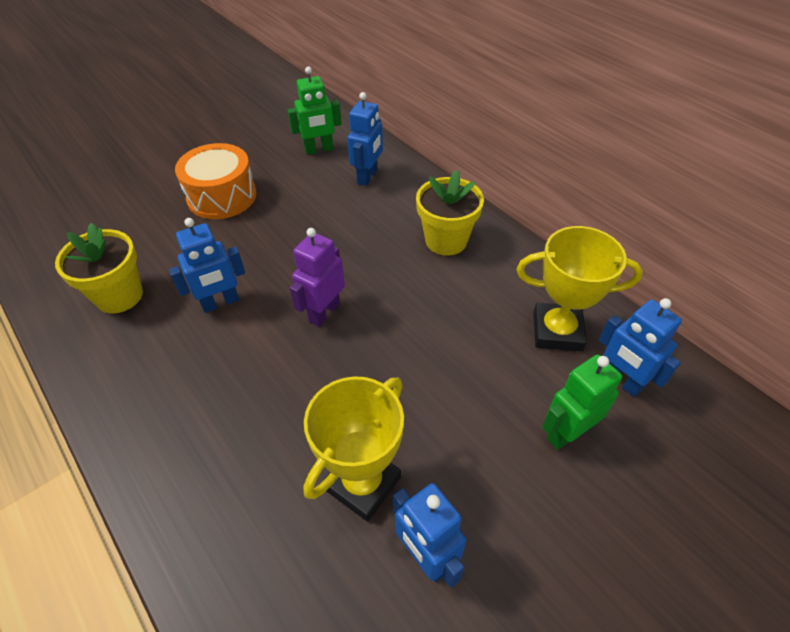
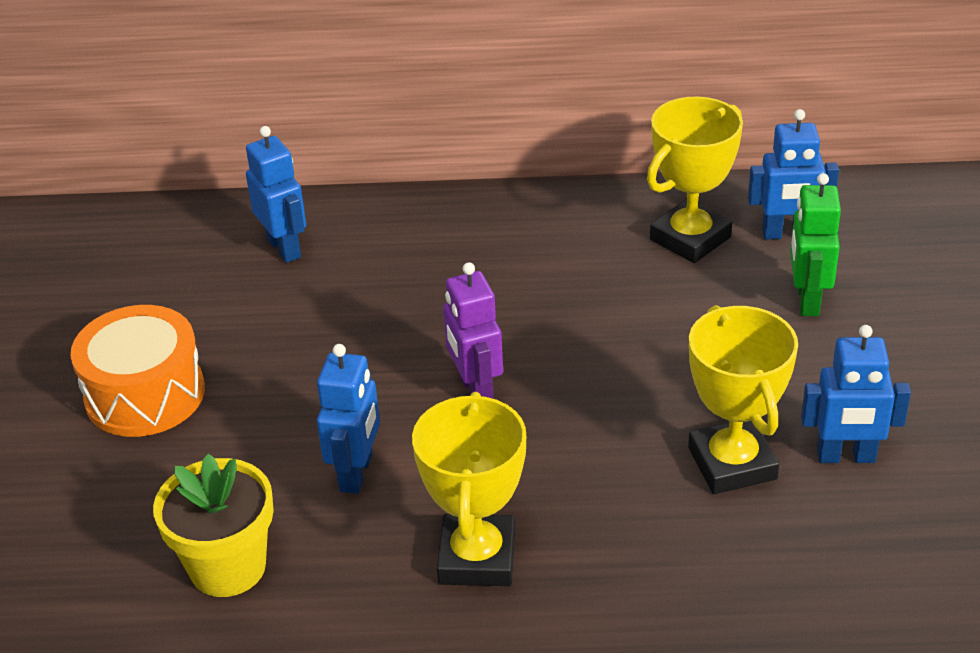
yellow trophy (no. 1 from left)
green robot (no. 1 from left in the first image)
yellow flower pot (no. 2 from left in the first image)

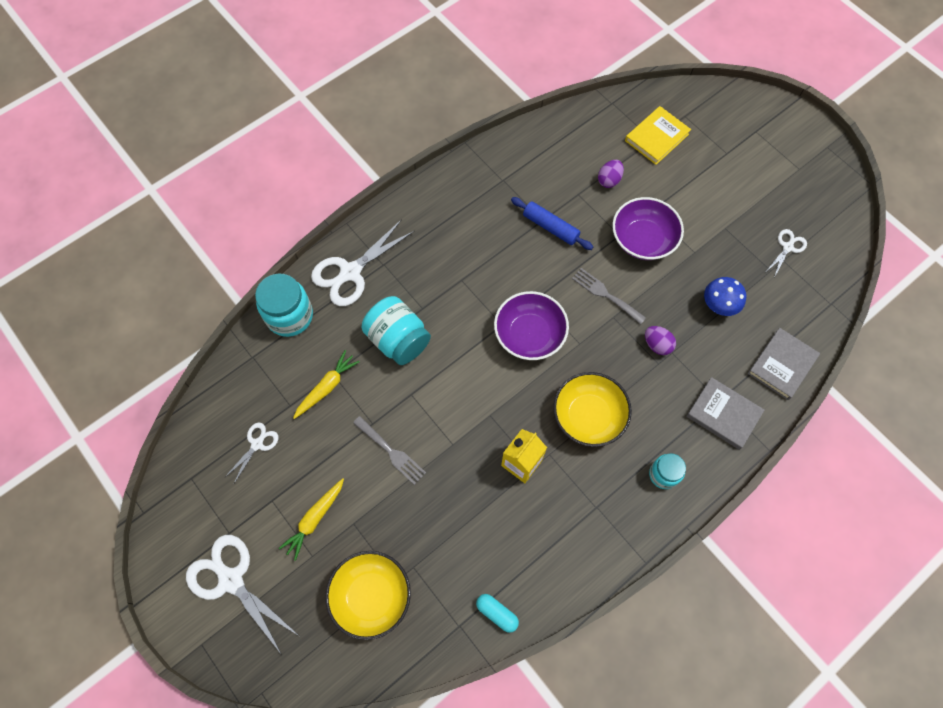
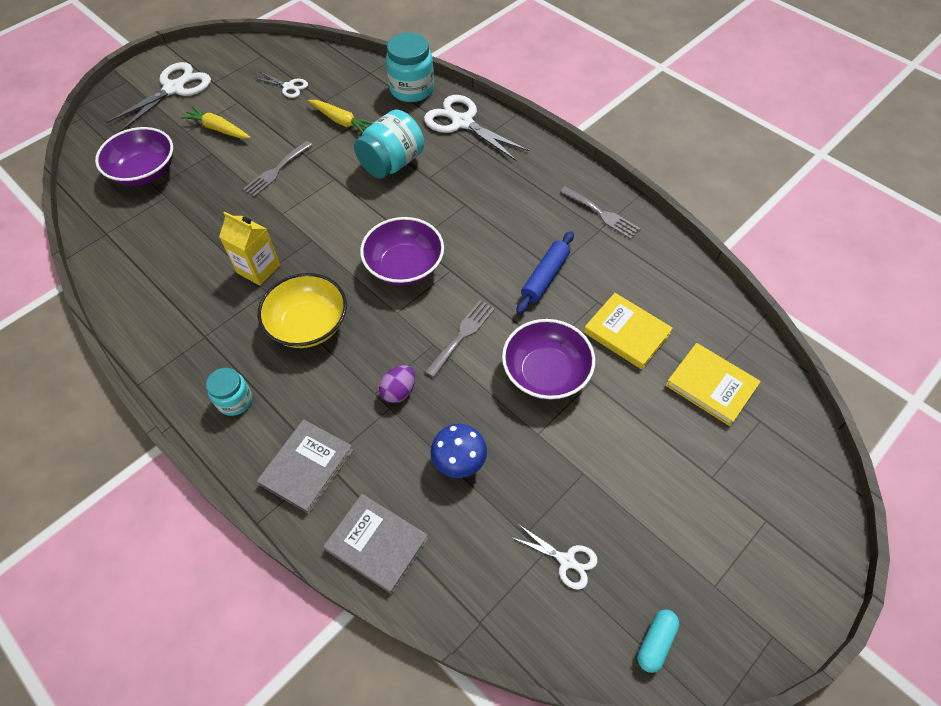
purple bowl (no. 1 from left)
grey fork (no. 3 from left)
yellow book (no. 1 from left)
turquoise capsule

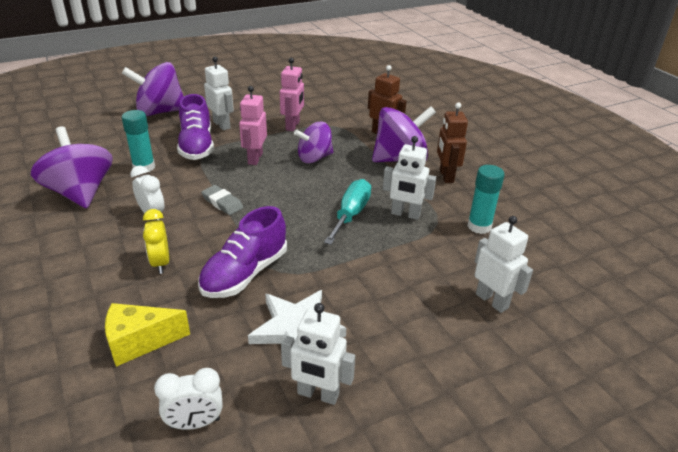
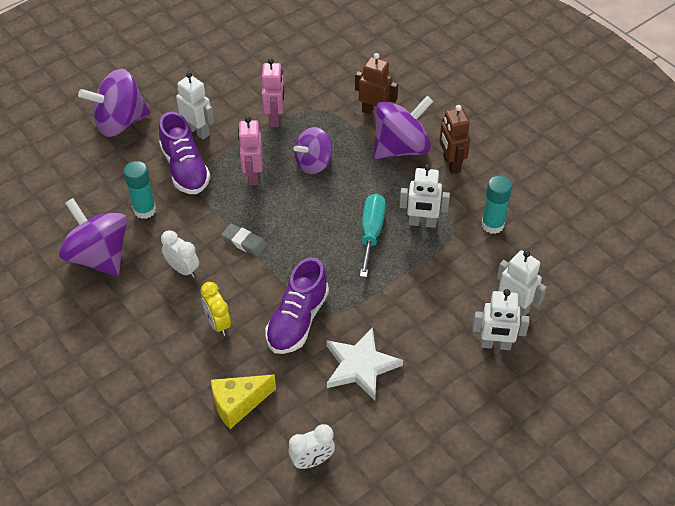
white robot (no. 3 from left)

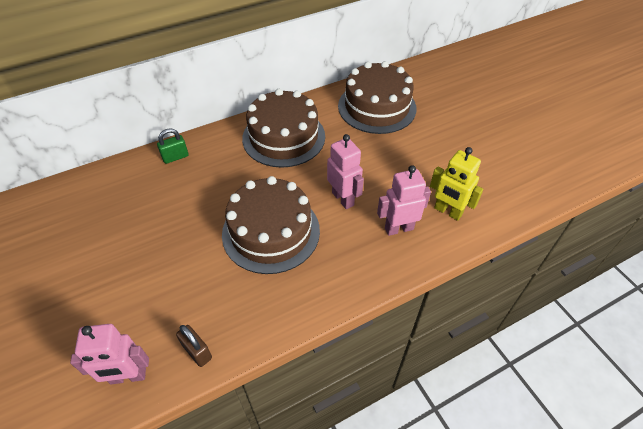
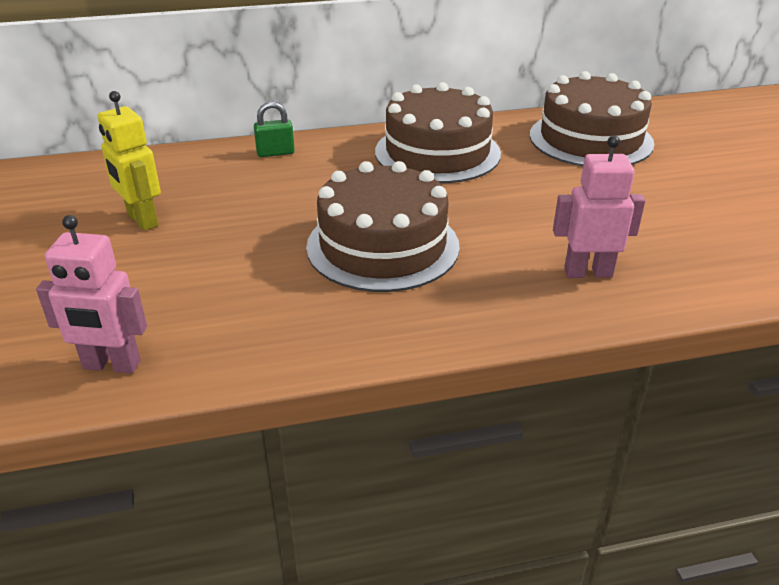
yellow robot
brown padlock
pink robot (no. 2 from left in the first image)

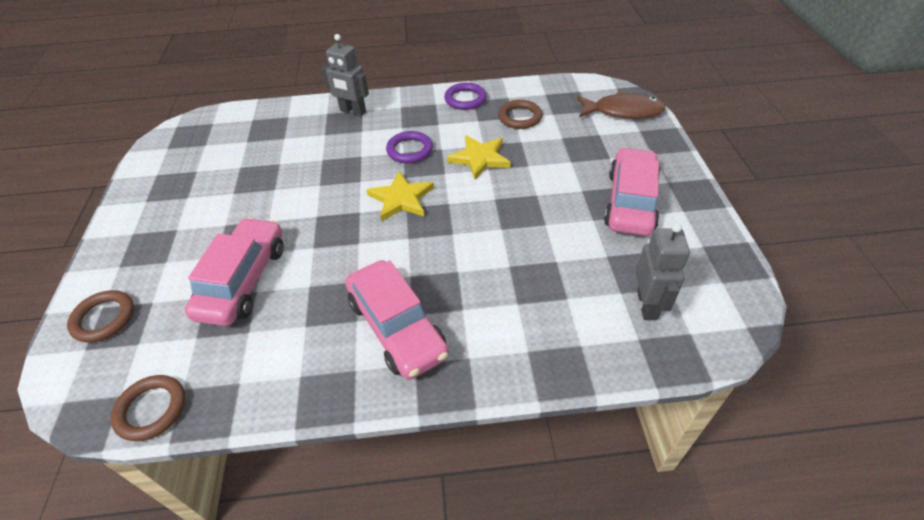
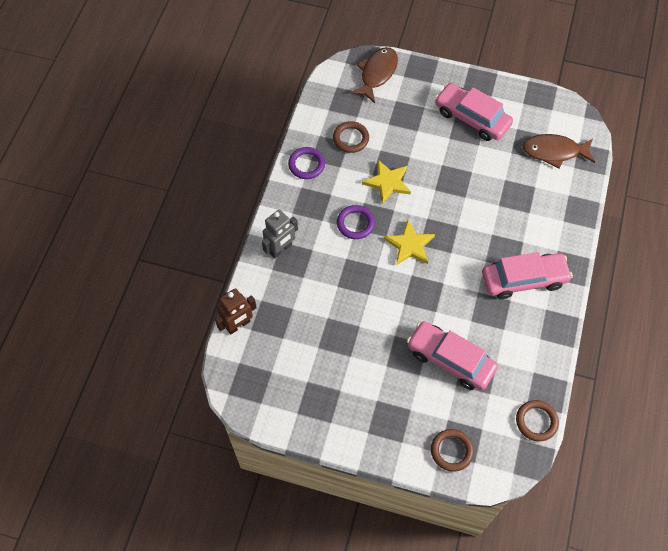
brown robot
brown fish (no. 2 from left)

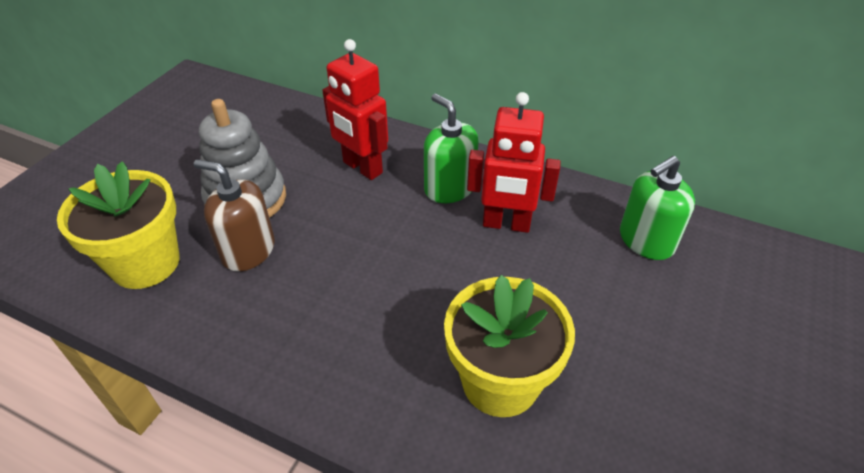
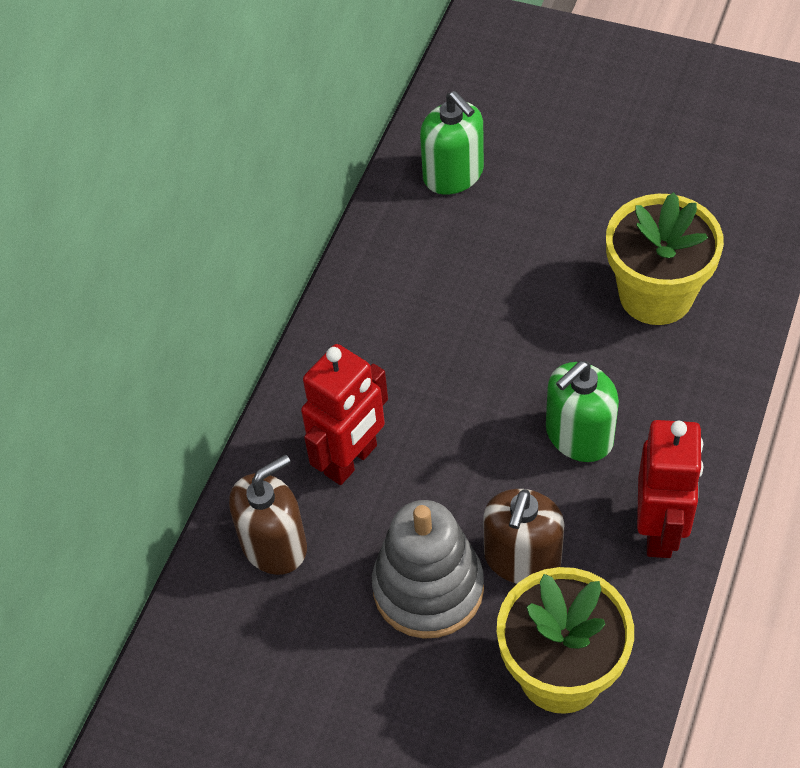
brown soap dispenser (no. 1 from left)
green soap dispenser (no. 2 from left)
red robot (no. 2 from left)

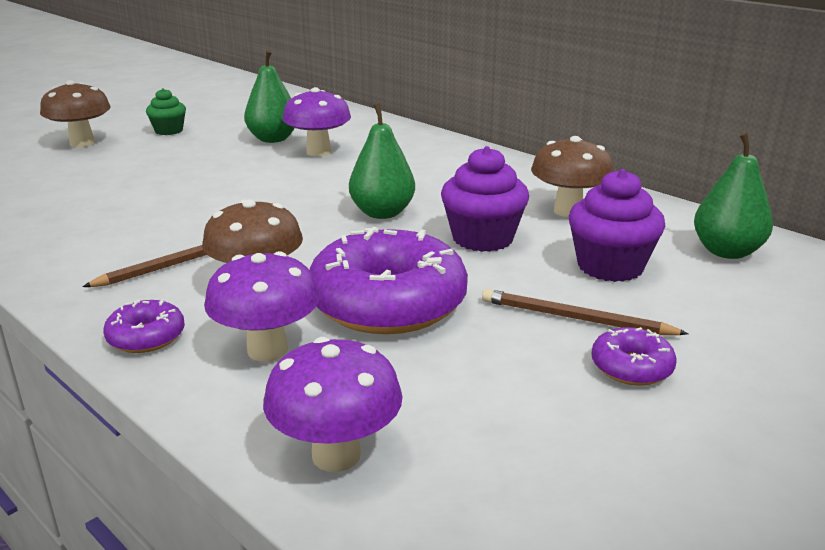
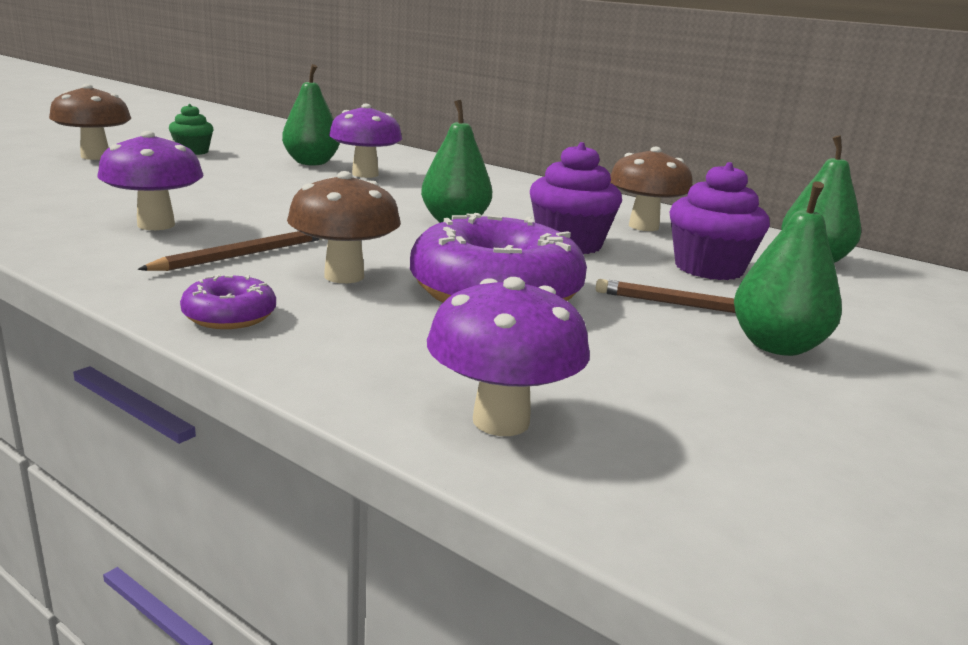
purple mushroom (no. 1 from left)
green pear (no. 3 from left)

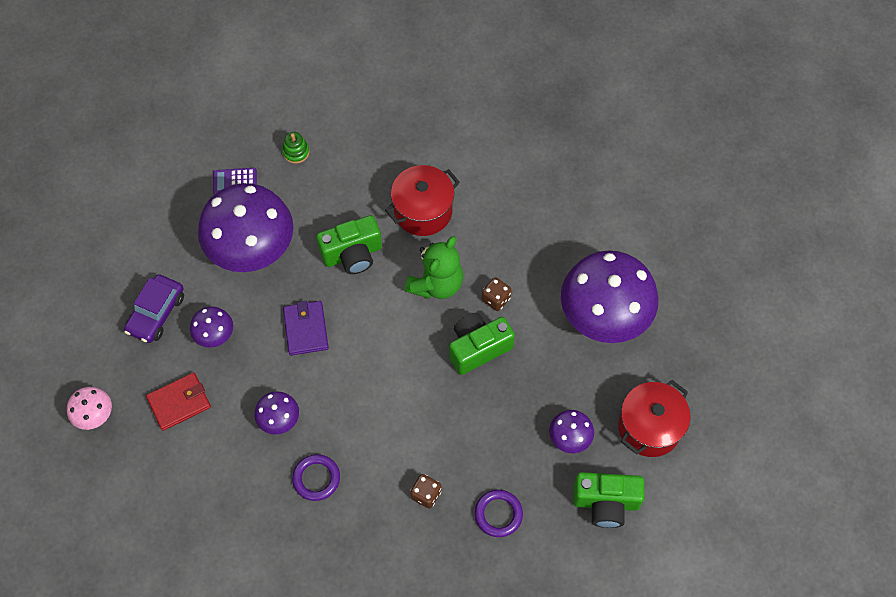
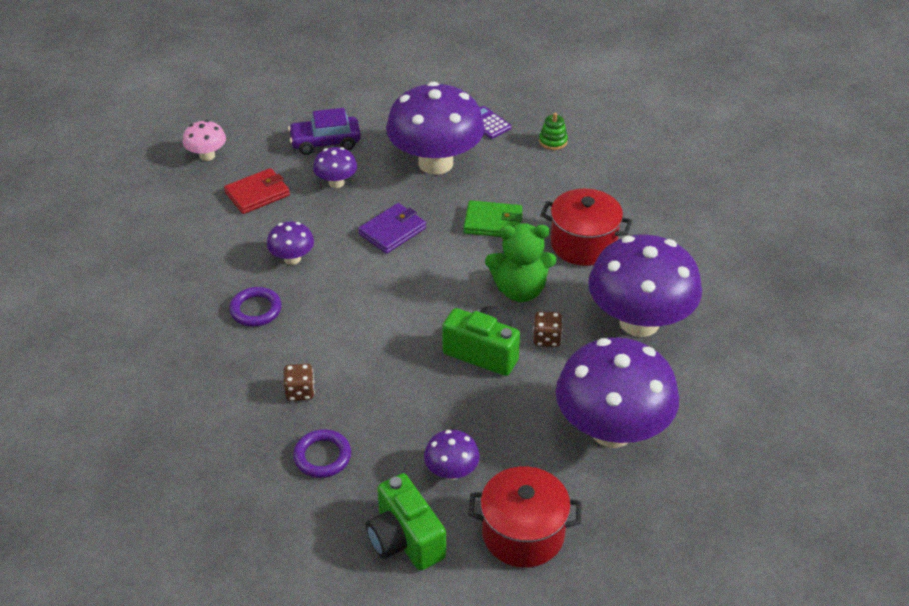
red wallet
green wallet
purple mushroom (no. 6 from left)

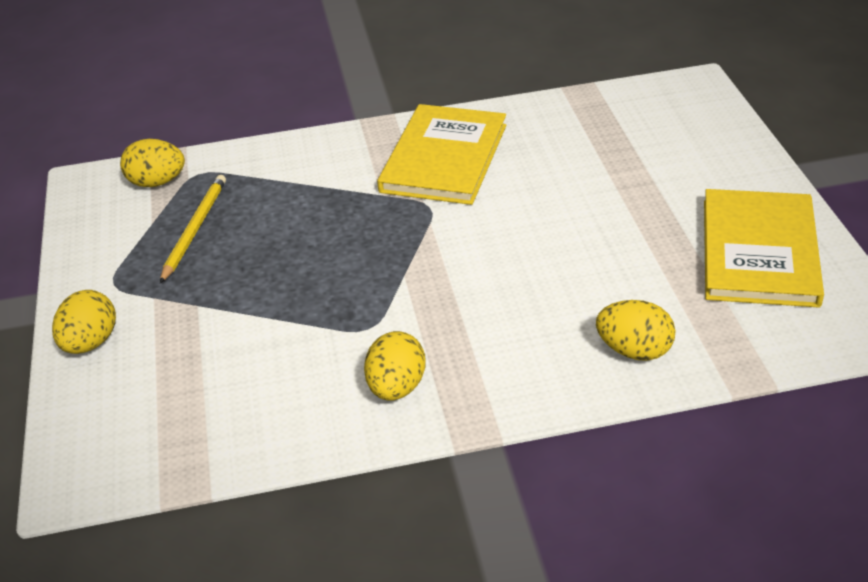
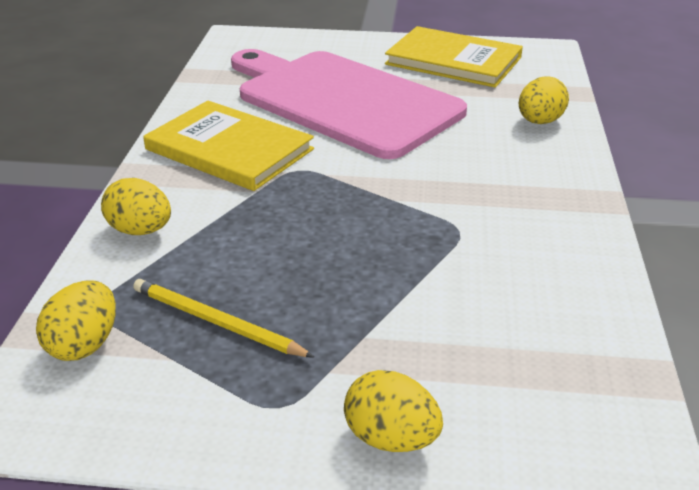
yellow egg (no. 2 from left)
pink cutting board

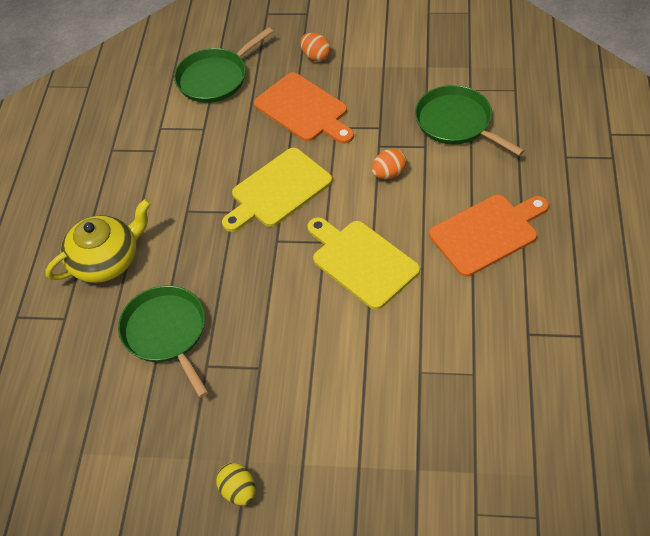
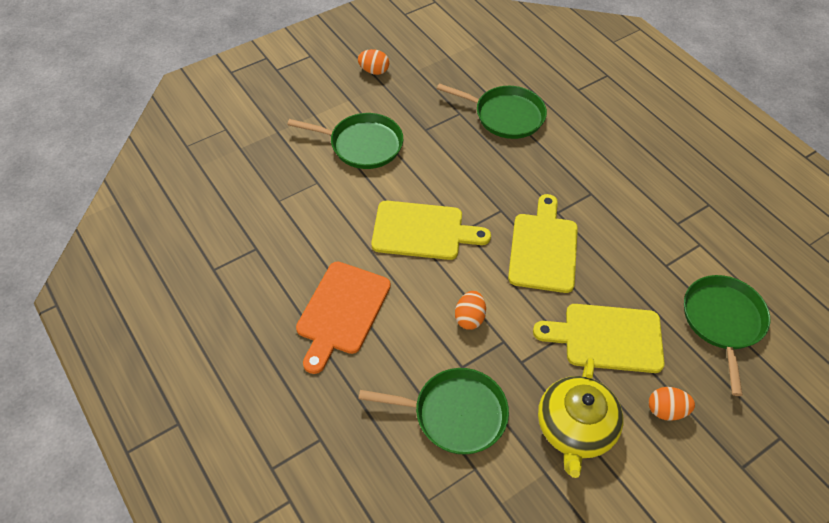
green pan (no. 1 from left)
orange egg (no. 1 from left)
yellow cutting board (no. 3 from left)
yellow teapot

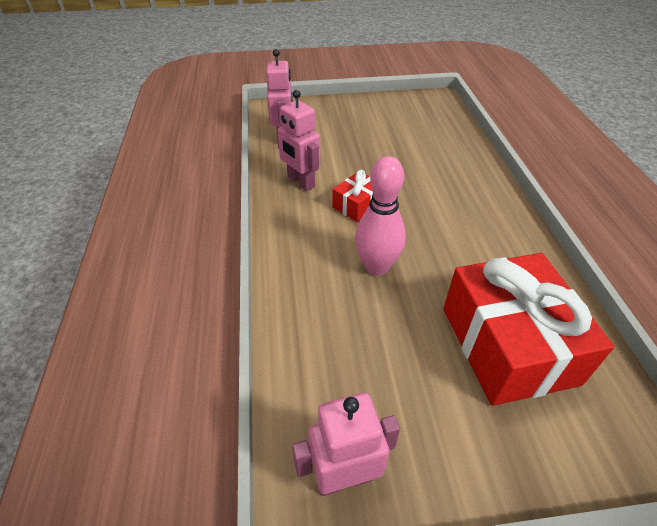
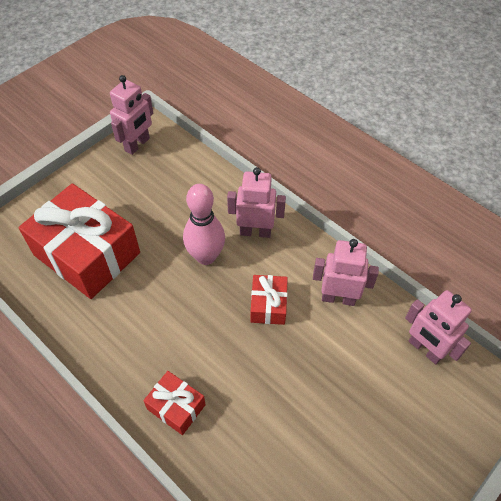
red gift (no. 2 from left)
pink robot (no. 2 from left)

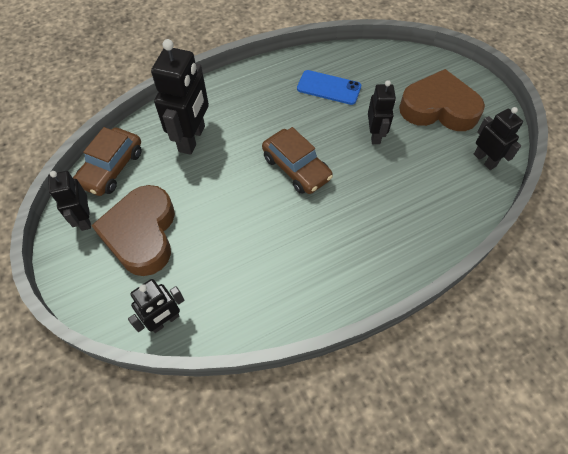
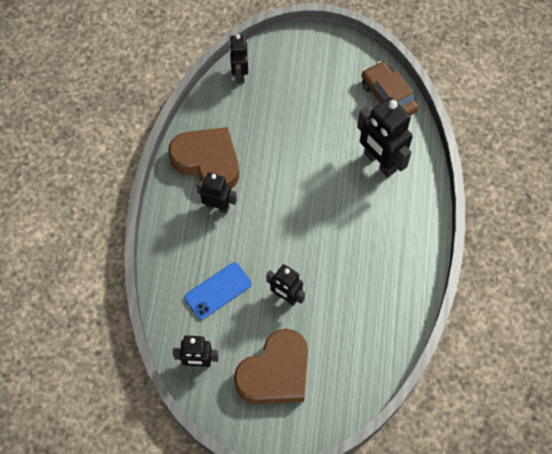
brown heart (no. 1 from left)
blue phone
black robot (no. 2 from left)
brown car (no. 2 from left in the first image)

